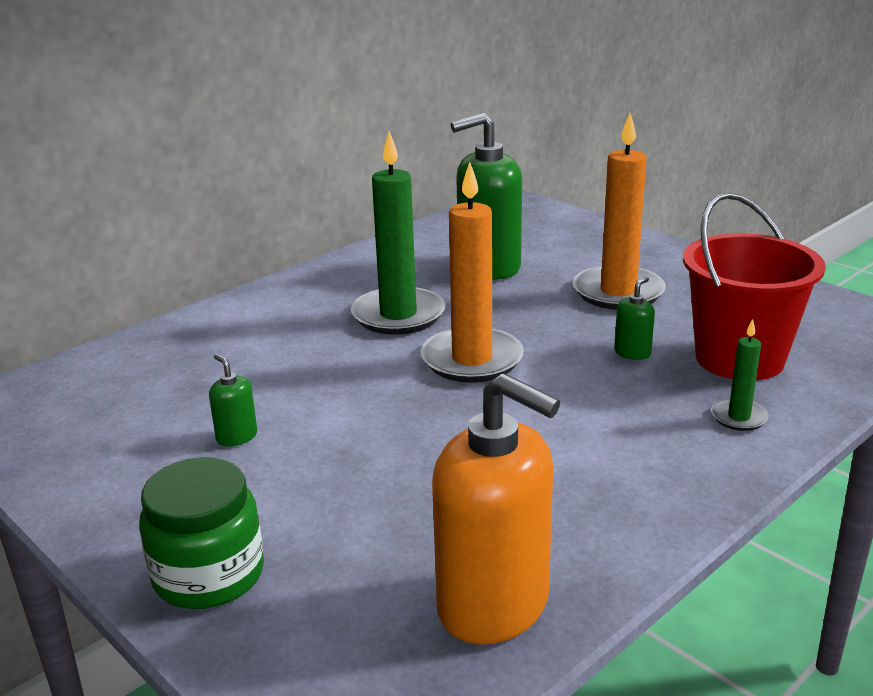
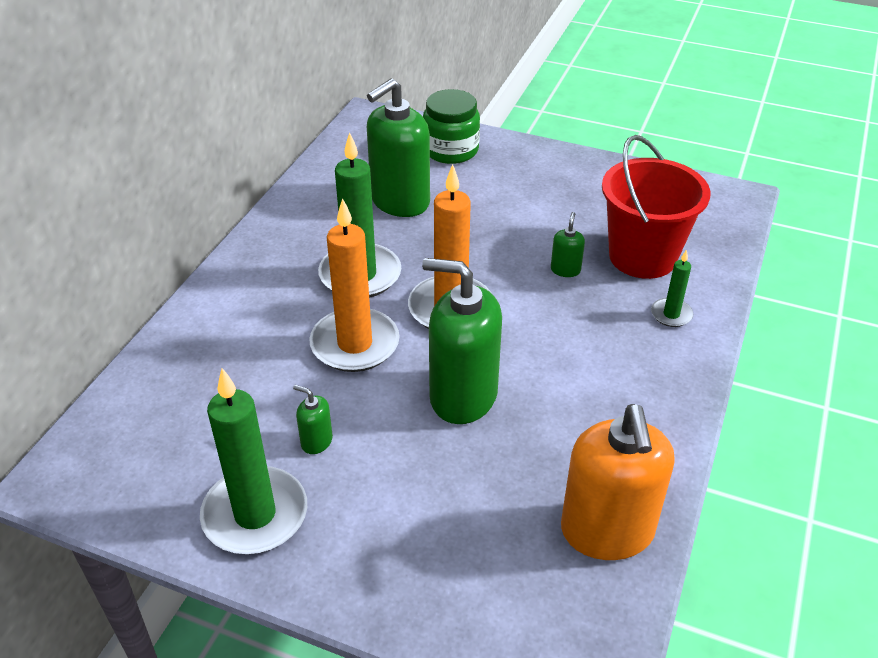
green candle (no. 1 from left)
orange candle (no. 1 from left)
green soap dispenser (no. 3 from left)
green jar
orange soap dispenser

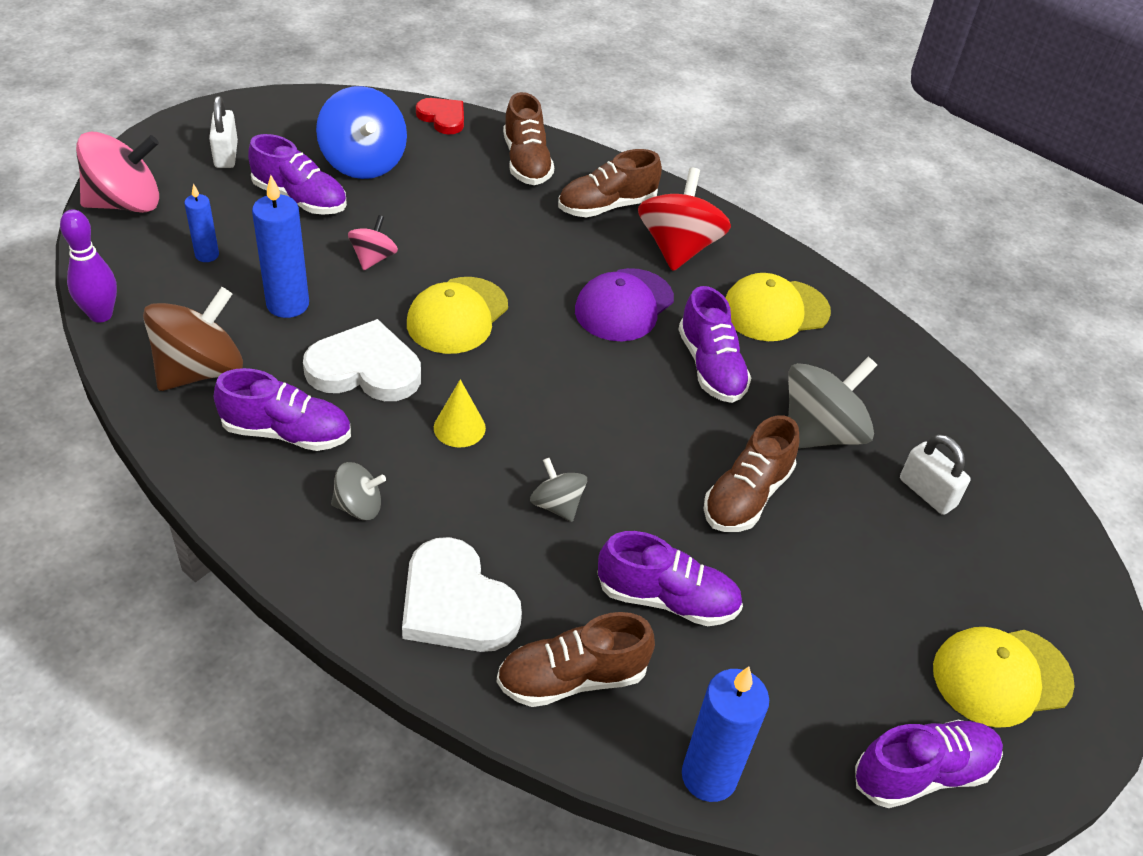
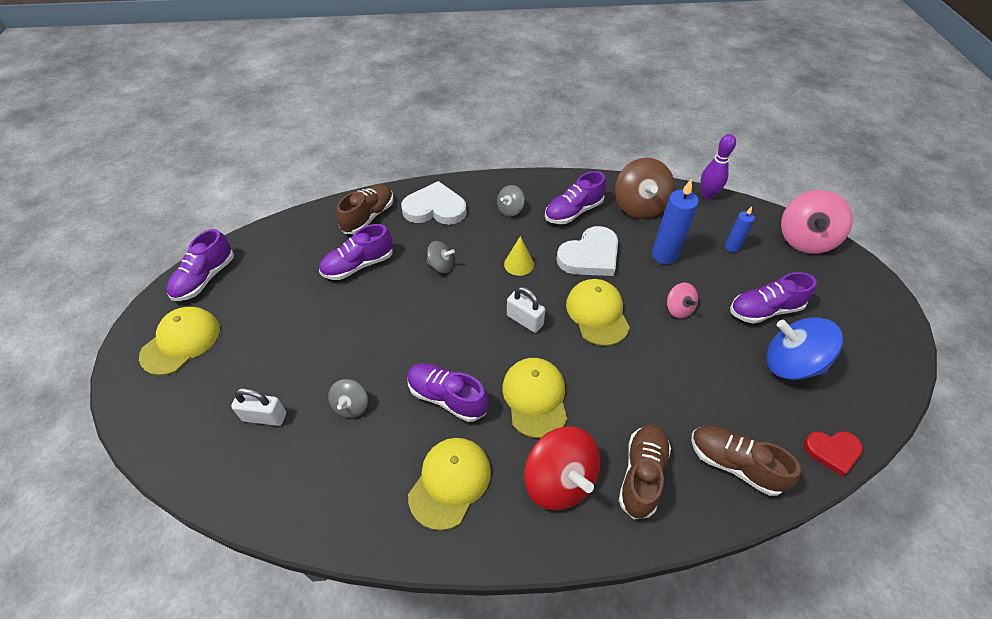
grey spinning top (no. 1 from left)
yellow cap (no. 3 from left)
white padlock (no. 2 from left)
blue candle (no. 3 from left in the first image)
brown shoe (no. 4 from left in the first image)

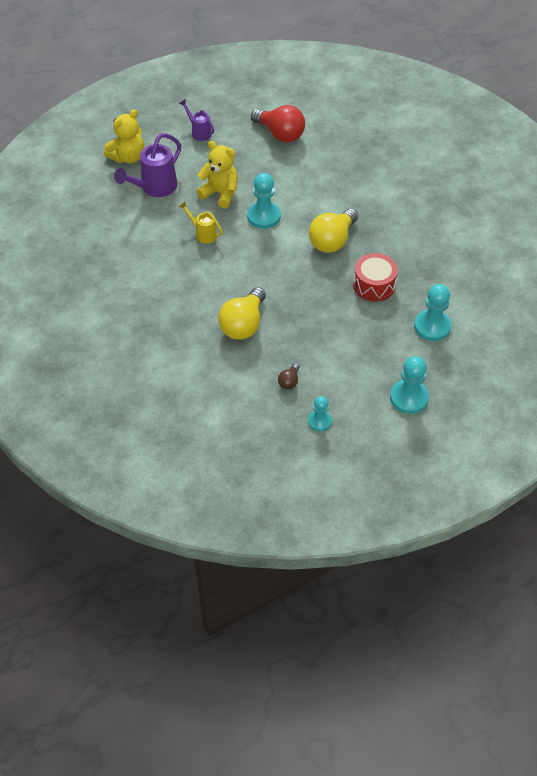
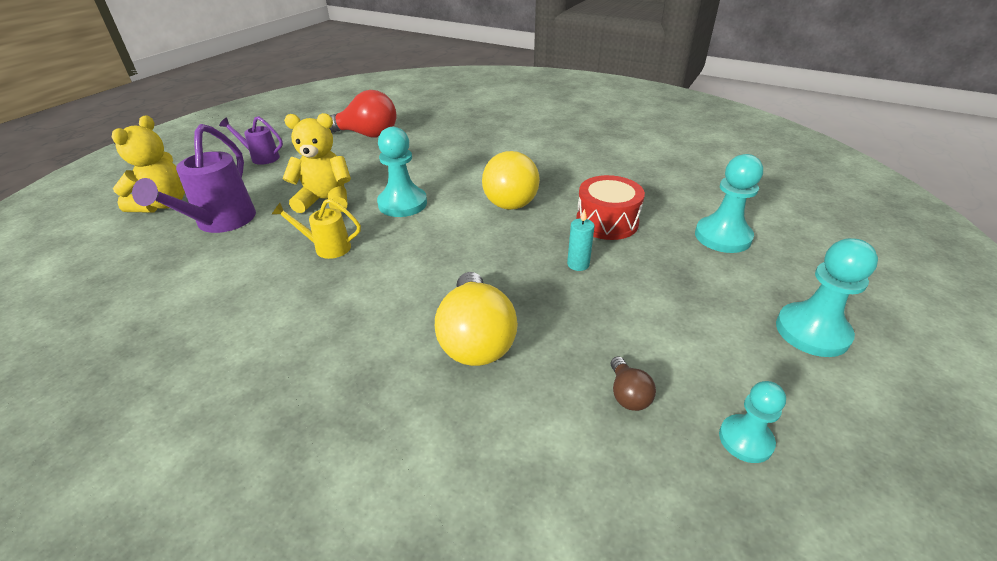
turquoise candle

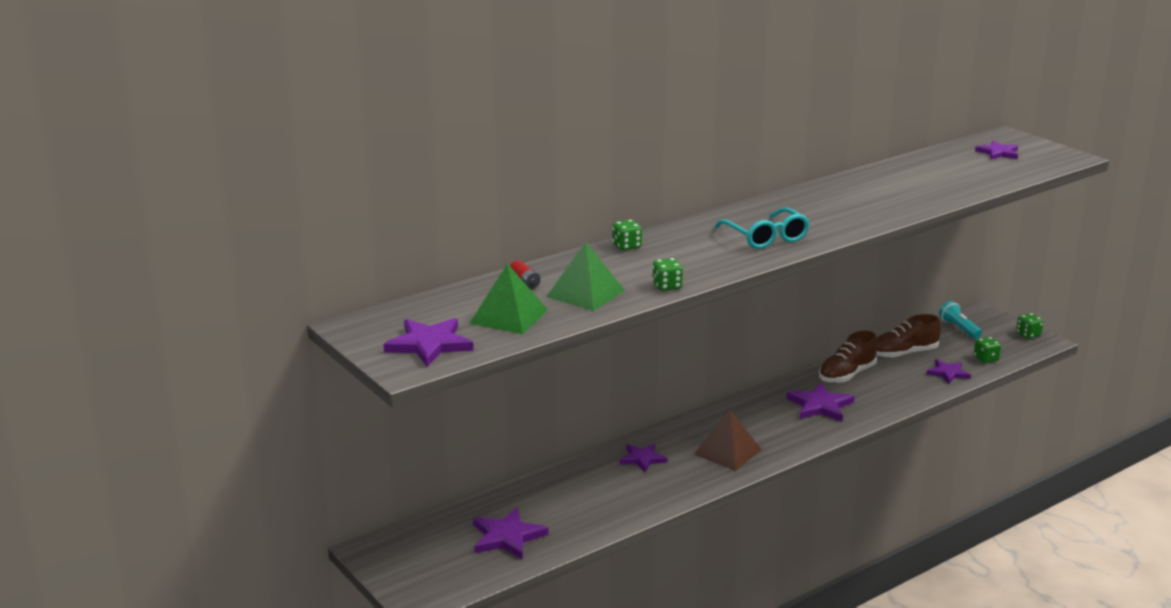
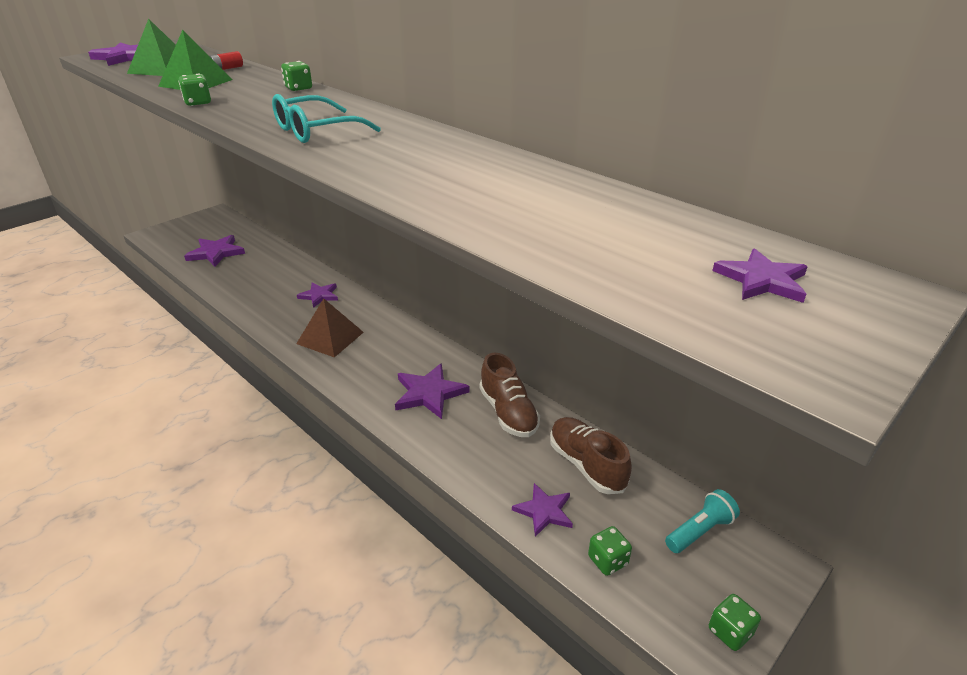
brown shoe (no. 1 from left)

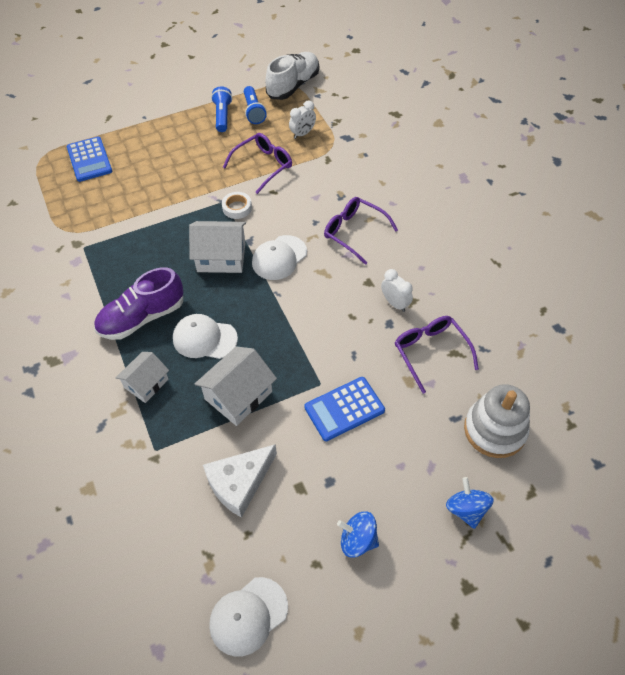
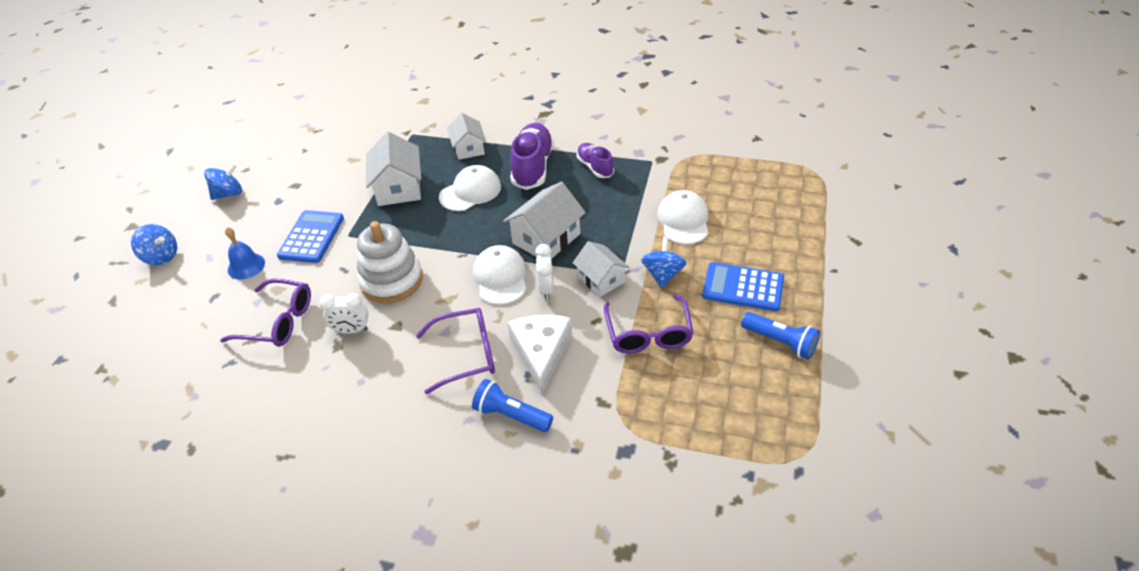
blue bell
white stacking toy
blue flashlight (no. 1 from left)
white cheese
white clock (no. 2 from left)
white house (no. 4 from left)
purple shoe (no. 2 from left)
blue spinning top (no. 3 from left)
white cap (no. 3 from left)
blue calculator (no. 2 from left)
white shoe

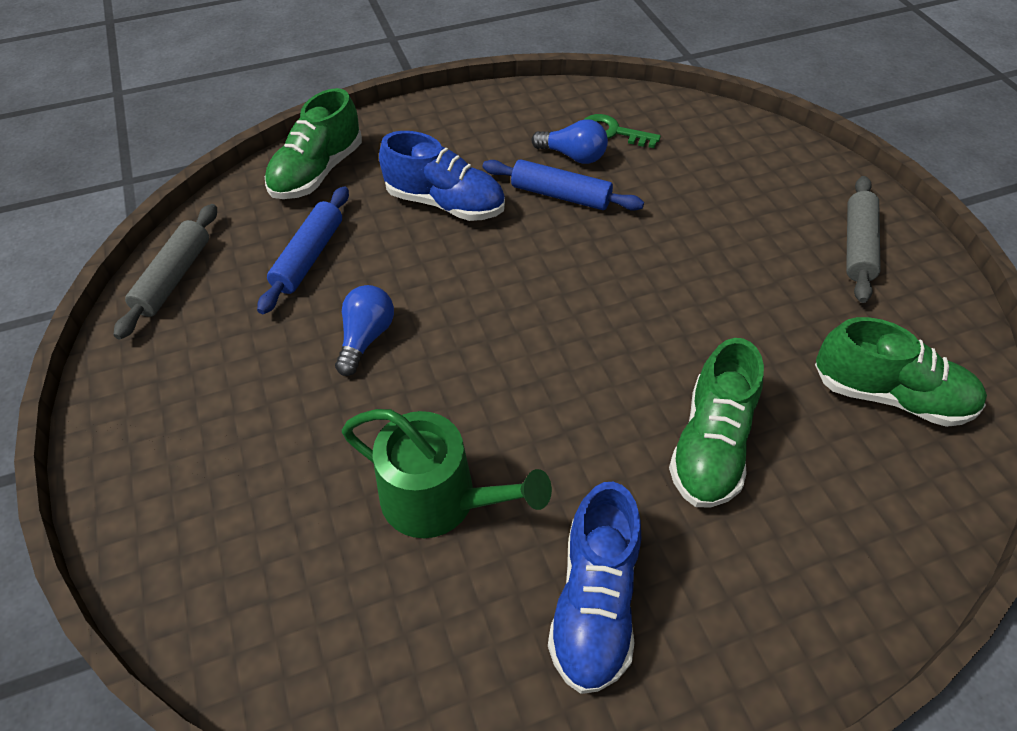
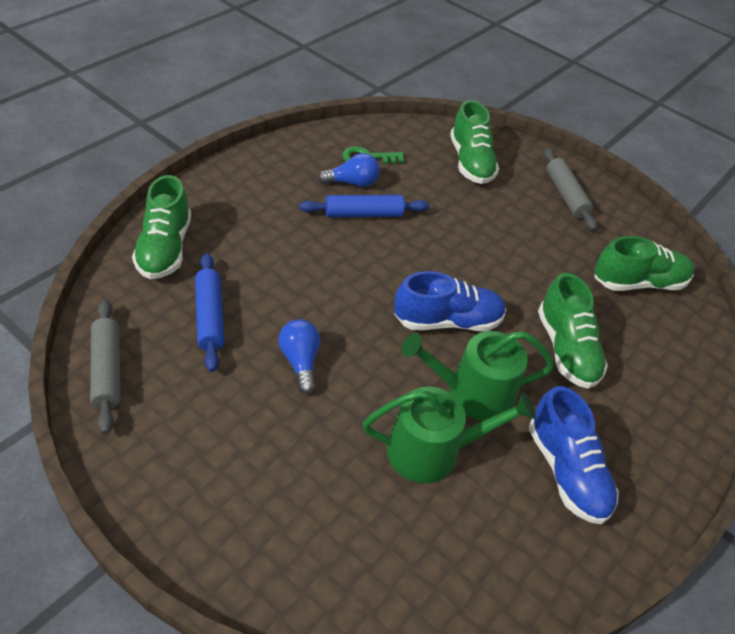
blue shoe (no. 1 from left)
green watering can (no. 2 from left)
green shoe (no. 2 from left)

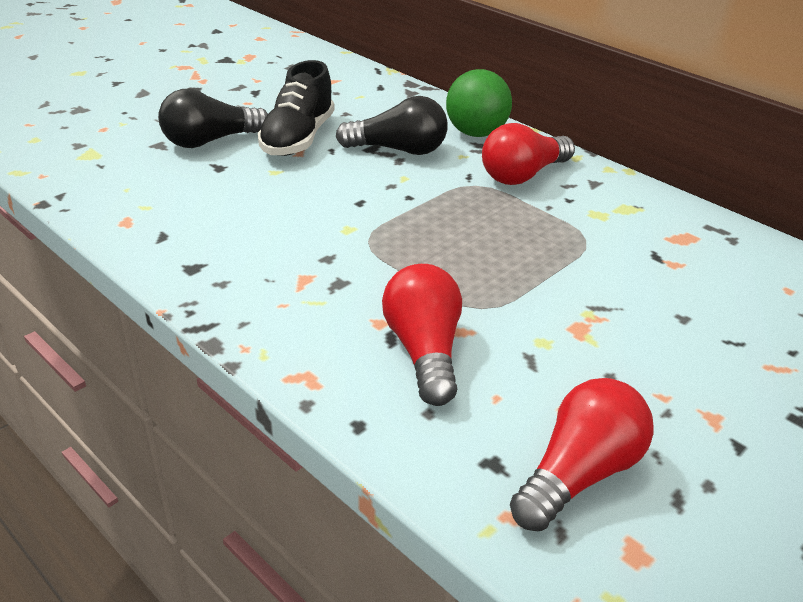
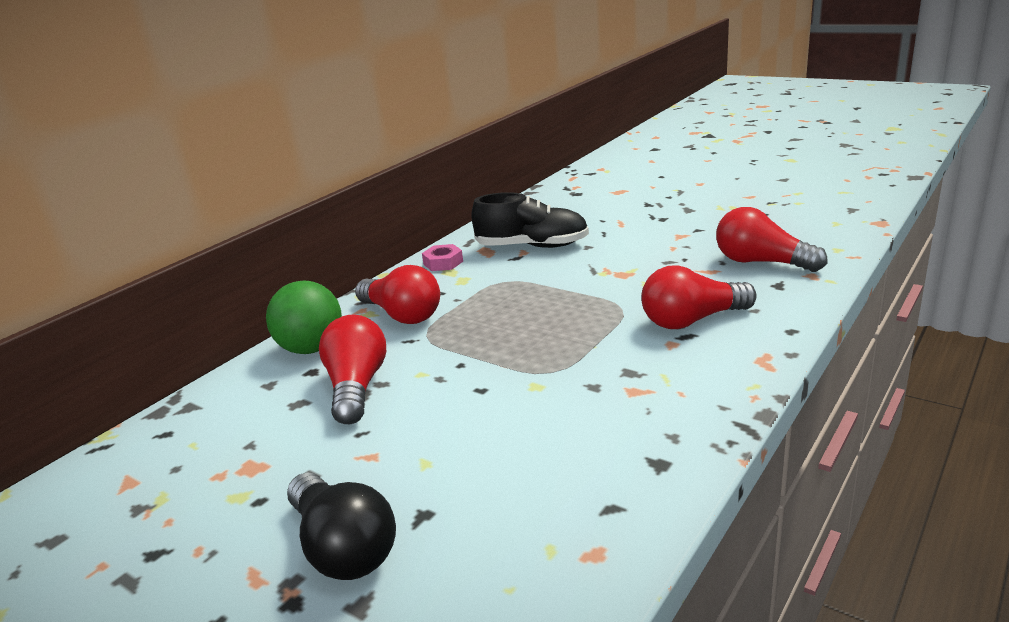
red light bulb (no. 1 from left)
pink nut
black shoe

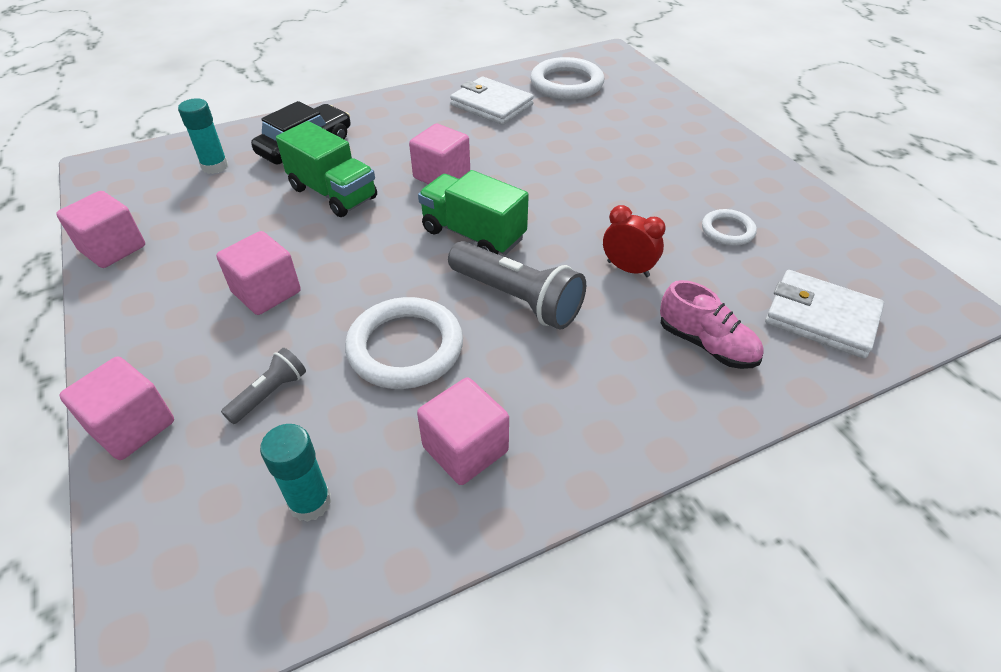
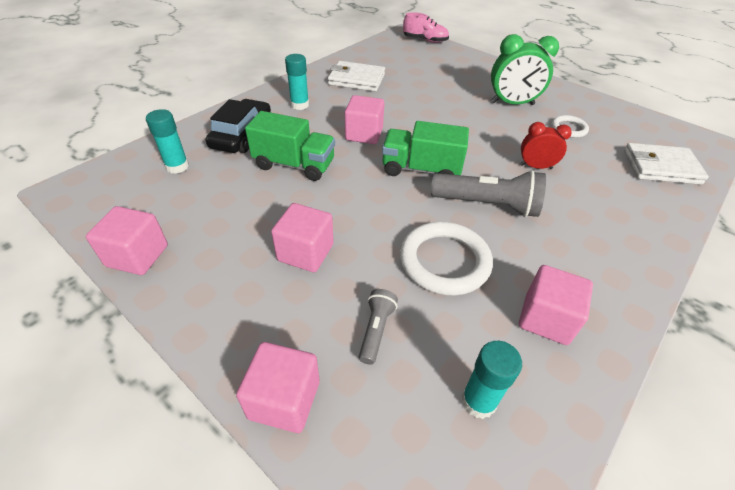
turquoise glue stick (no. 2 from left)
pink shoe
green clock
white ring (no. 2 from left in the first image)

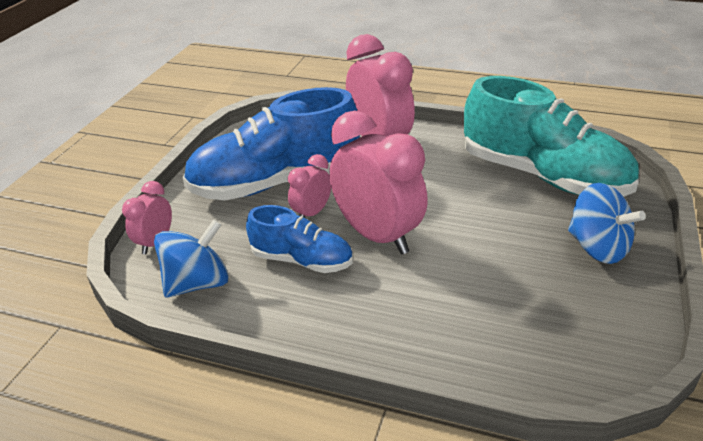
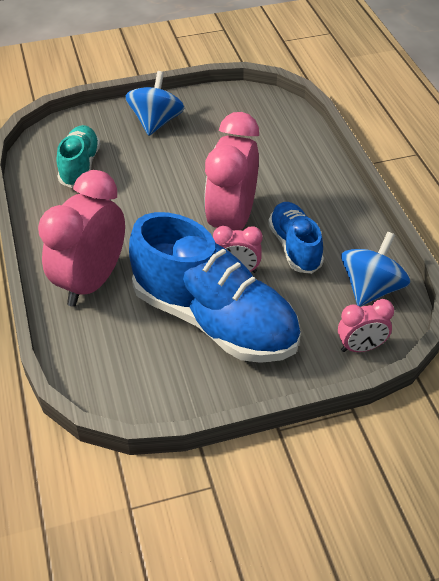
turquoise shoe
blue spinning top (no. 2 from left)

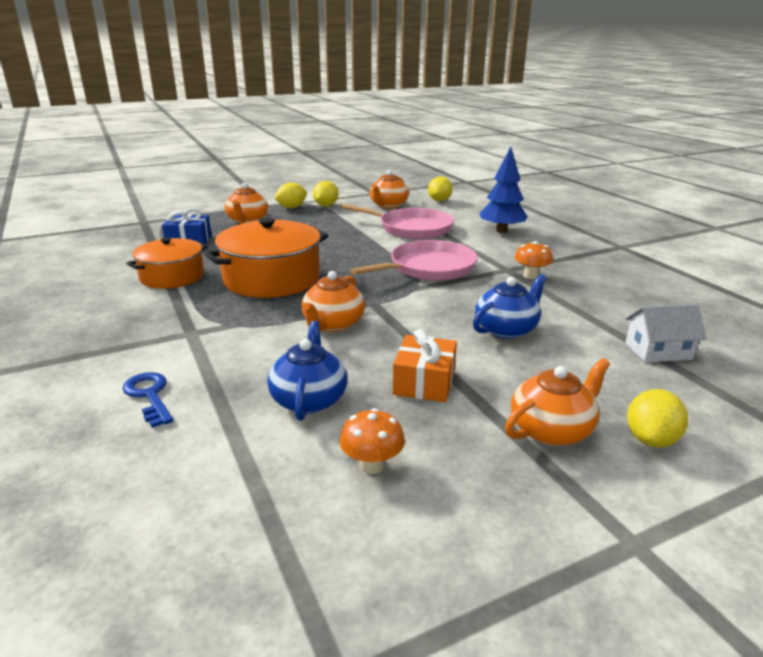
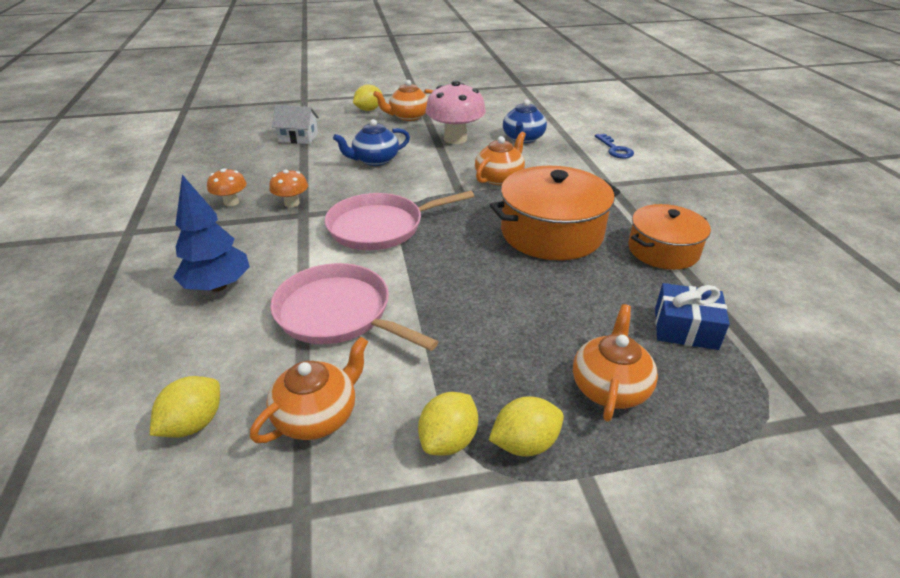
orange mushroom (no. 1 from left)
pink mushroom

